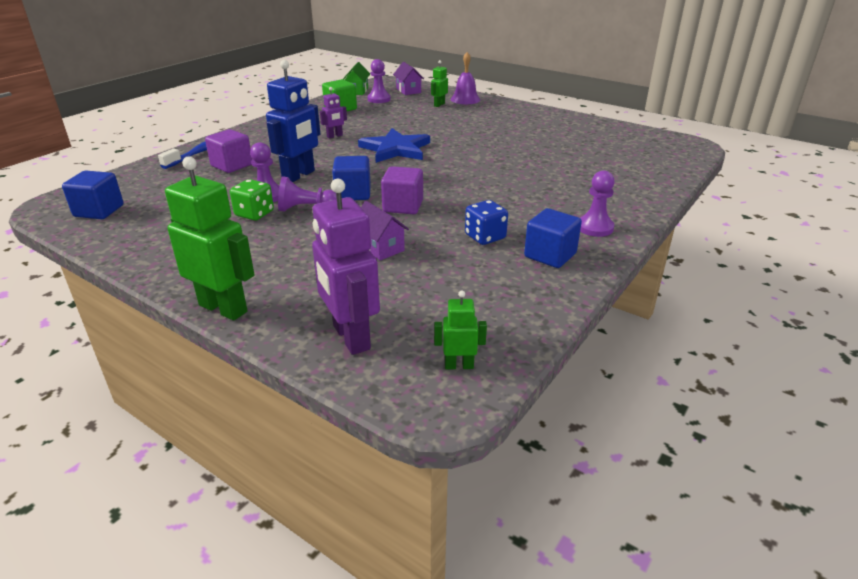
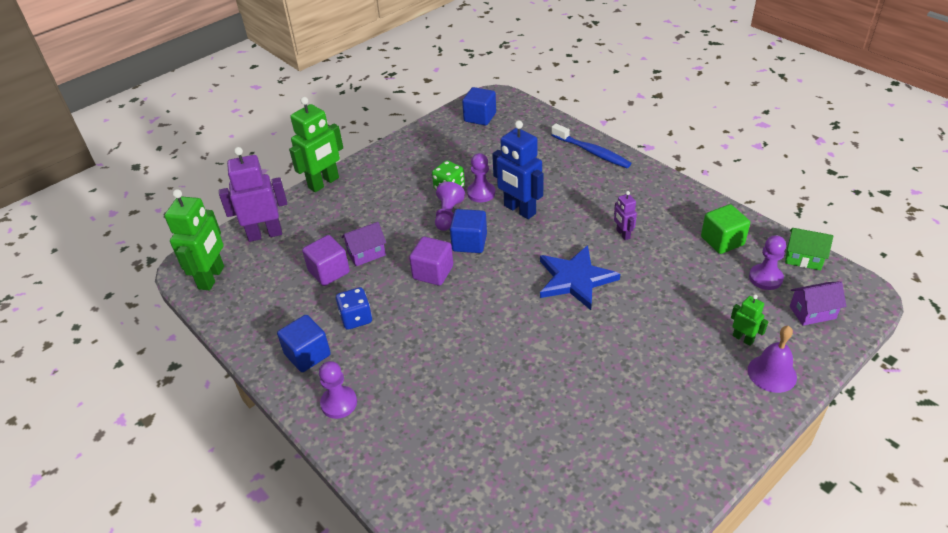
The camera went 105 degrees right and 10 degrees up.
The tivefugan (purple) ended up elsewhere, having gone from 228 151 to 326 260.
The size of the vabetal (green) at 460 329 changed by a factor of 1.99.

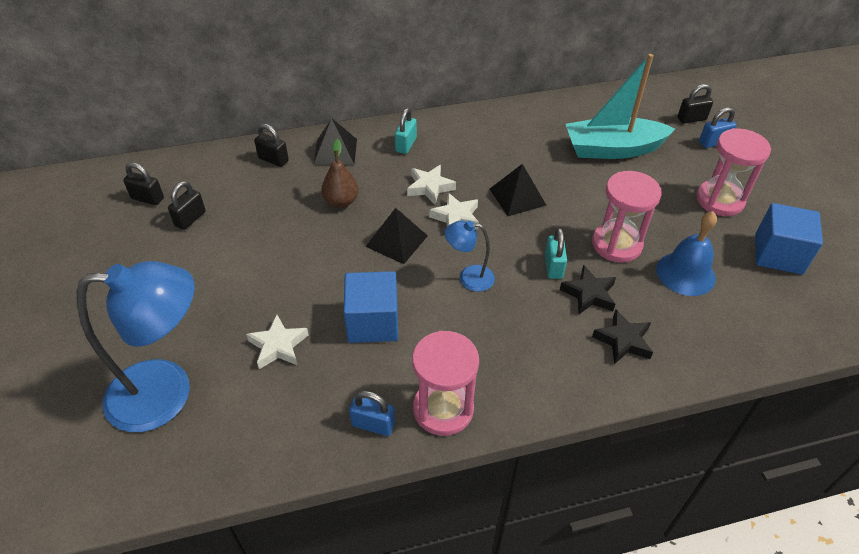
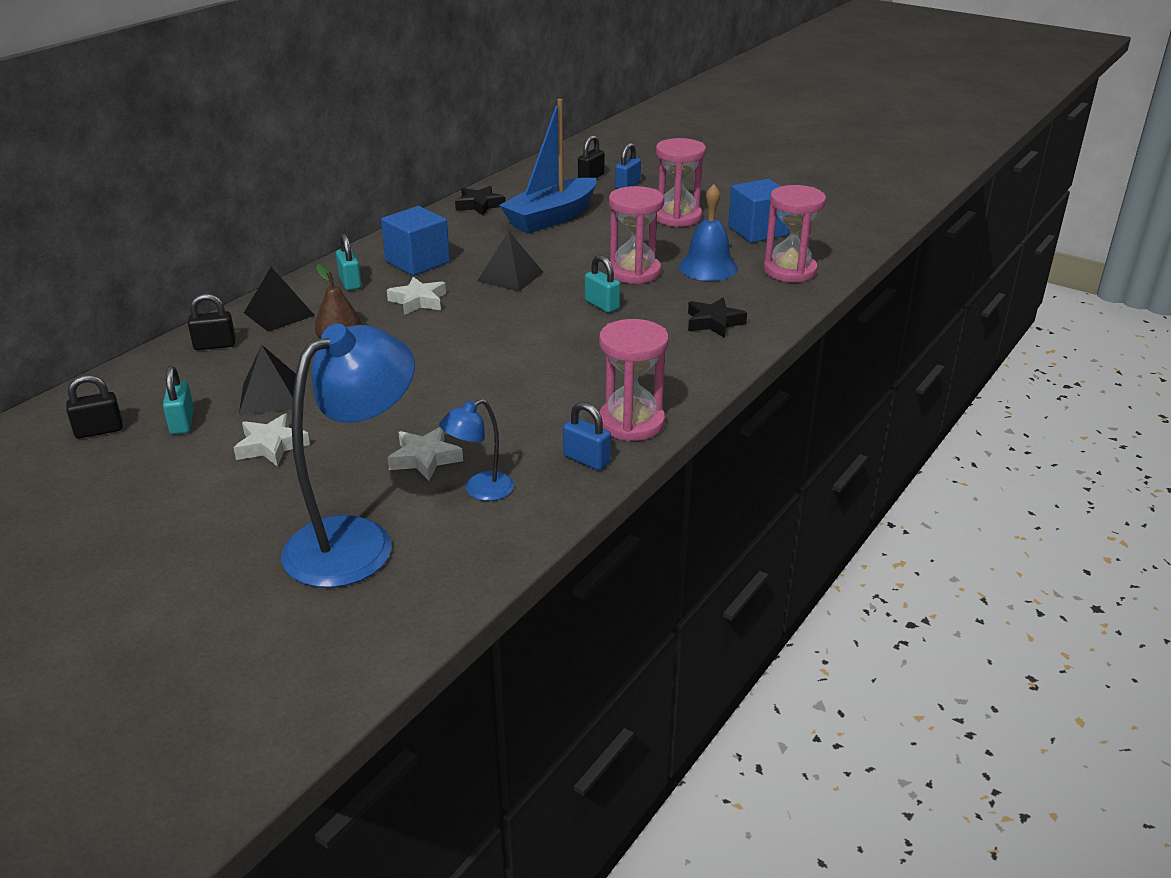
The camera went 40 degrees left and 15 degrees down.
What was the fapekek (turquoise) at 620 106 turned into the fapekek (blue) at 548 166.
What was the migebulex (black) at 187 205 turned into the migebulex (turquoise) at 178 400.
The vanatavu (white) ended up elsewhere, having gone from 454 211 to 271 440.
The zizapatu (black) ended up elsewhere, having gone from 396 236 to 267 379.
The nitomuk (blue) ended up elsewhere, having gone from 470 256 to 476 450.
The vanatavu (black) ended up elsewhere, having gone from 588 289 to 480 200.
The tivefugan (blue) ended up elsewhere, having gone from 370 307 to 415 241.
The migebulex (blue) at 372 413 ended up facing another way, 60 degrees clockwise from before.
The second view gained the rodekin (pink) at 795 233.

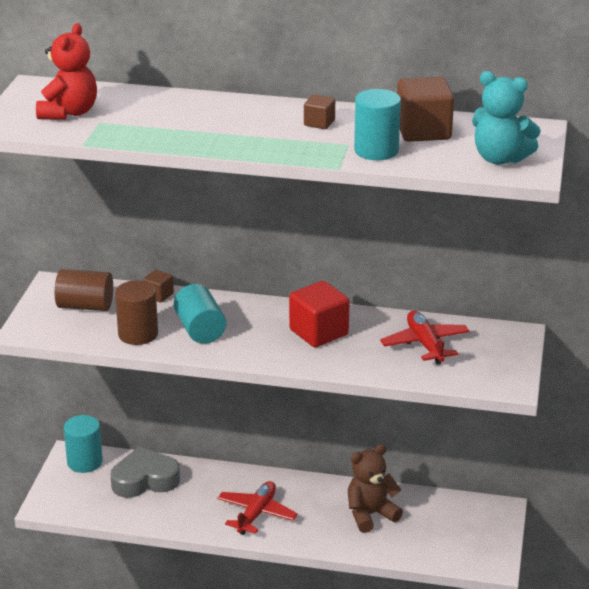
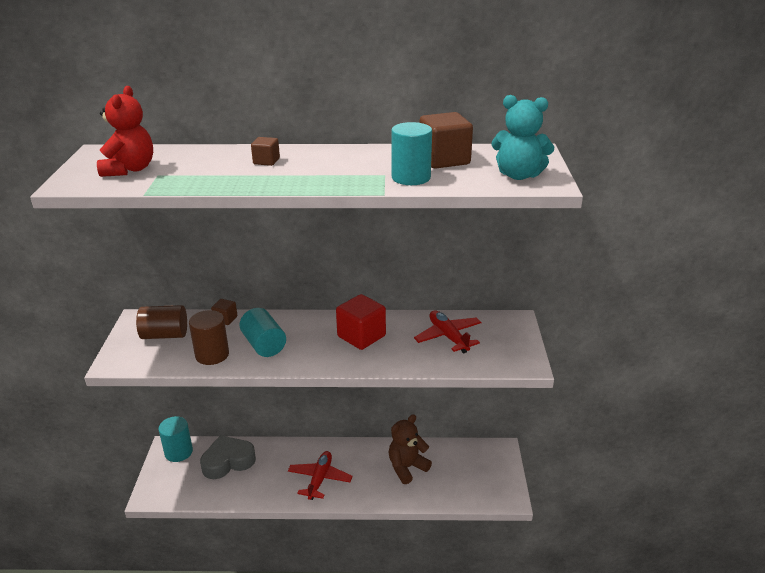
The camera went 10 degrees left and 0 degrees up.
The tivefugan (brown) ended up elsewhere, having gone from 319 111 to 265 151.

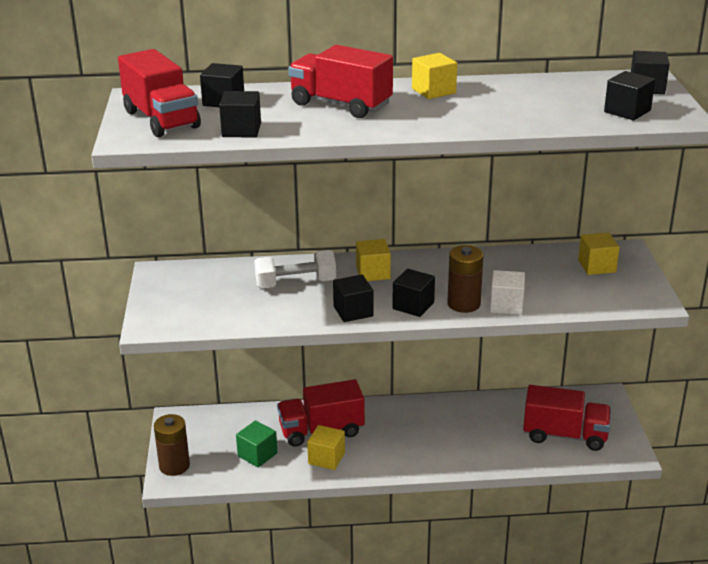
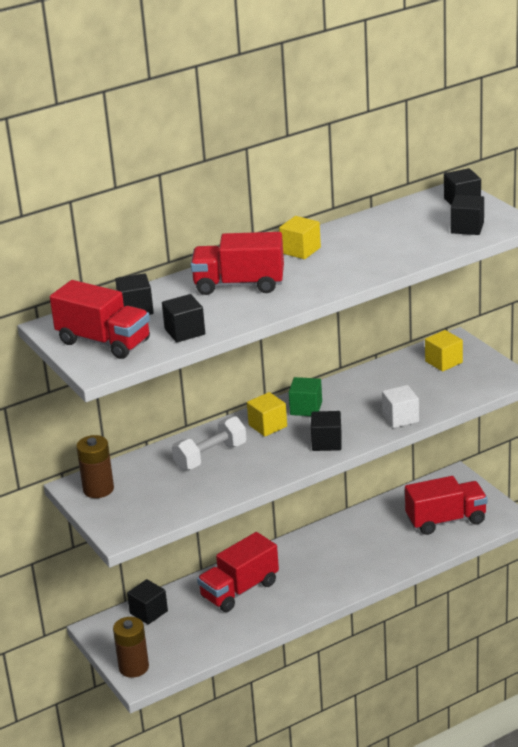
The camera went 25 degrees left and 0 degrees up.
The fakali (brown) ended up elsewhere, having gone from 465 279 to 95 466.
The tivefugan (black) ended up elsewhere, having gone from 353 298 to 147 602.
The tivefugan (green) ended up elsewhere, having gone from 257 444 to 305 396.
The second view lost the tivefugan (yellow) at 326 447.

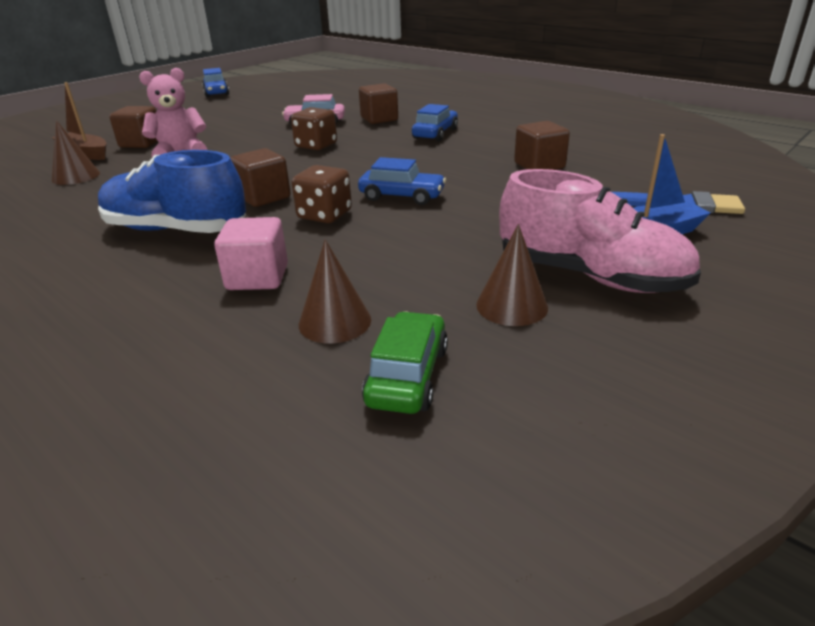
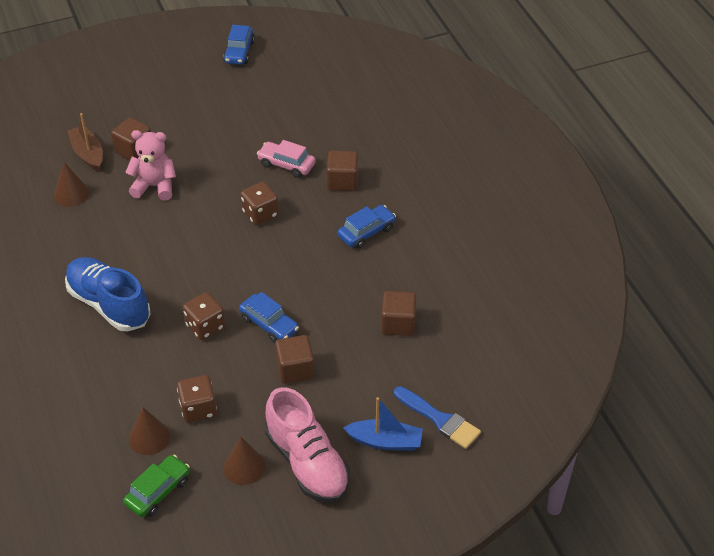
The camera went 25 degrees right and 15 degrees up.
The tivefugan (brown) ended up elsewhere, having gone from 260 177 to 295 359.
The second view lost the tivefugan (pink) at 251 253.
The second view gained the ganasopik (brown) at 197 399.

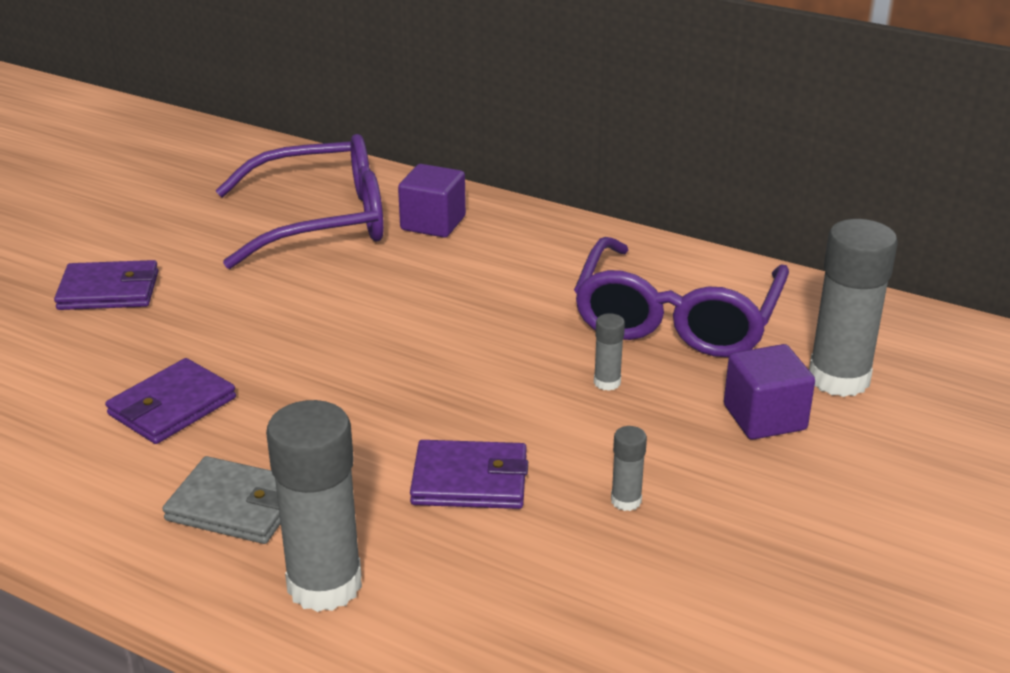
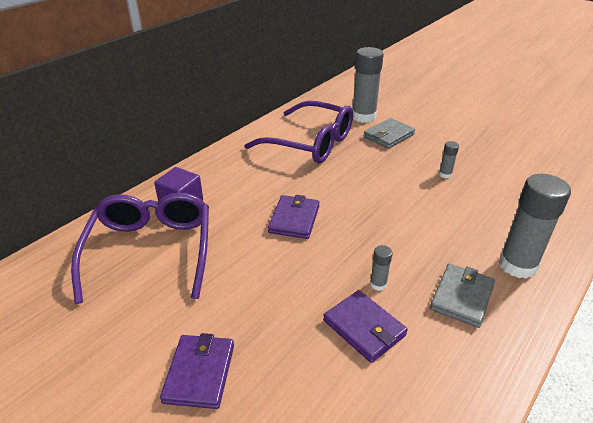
The camera went 80 degrees left and 5 degrees up.
The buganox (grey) ended up elsewhere, having gone from 609 352 to 381 268.
Where the tivefugan (purple) stood at 769 392, the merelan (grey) came to stand at 389 133.
The merelan (purple) ended up elsewhere, having gone from 469 474 to 294 217.

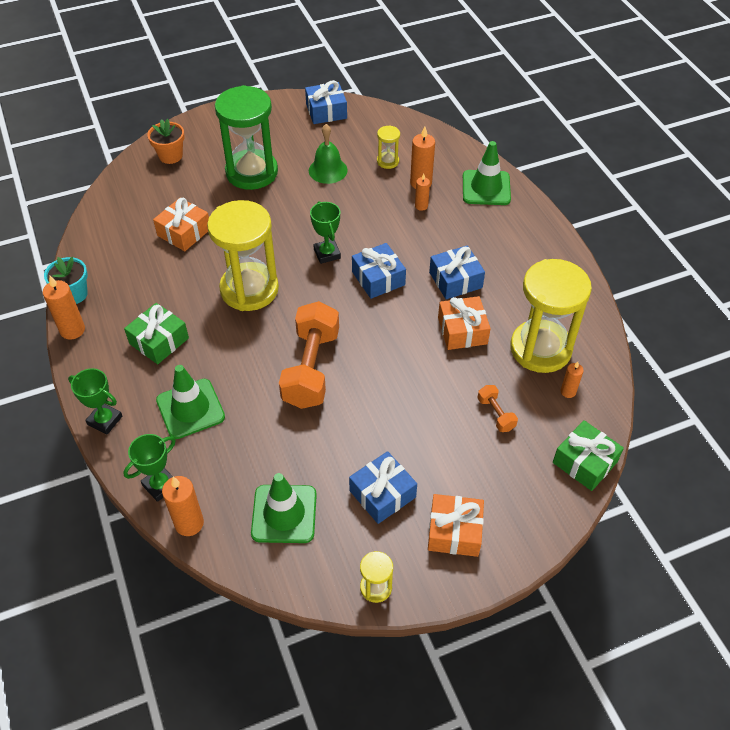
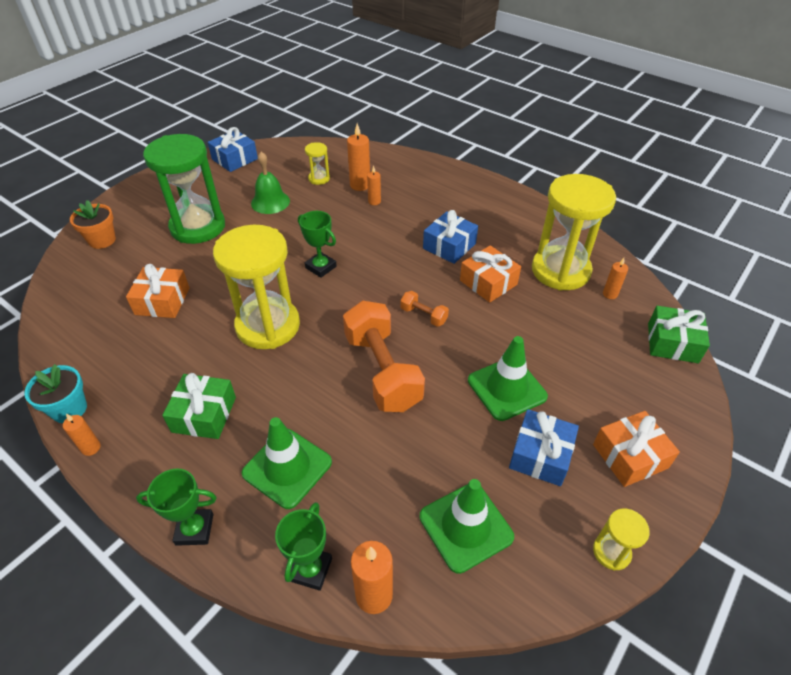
The camera went 30 degrees left and 5 degrees down.
The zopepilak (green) ended up elsewhere, having gone from 487 173 to 508 378.
The second view lost the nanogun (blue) at 379 271.
The size of the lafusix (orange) at 64 308 changed by a factor of 0.60.
The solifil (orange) ended up elsewhere, having gone from 497 408 to 425 309.

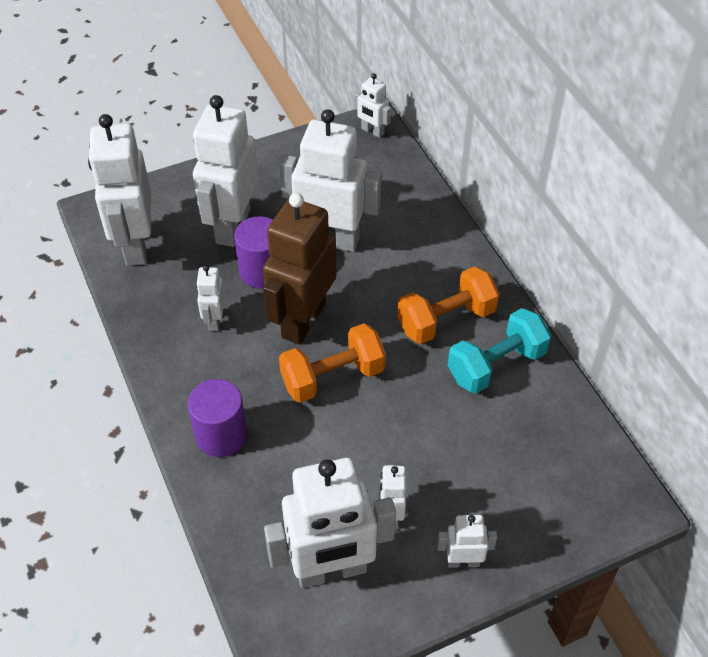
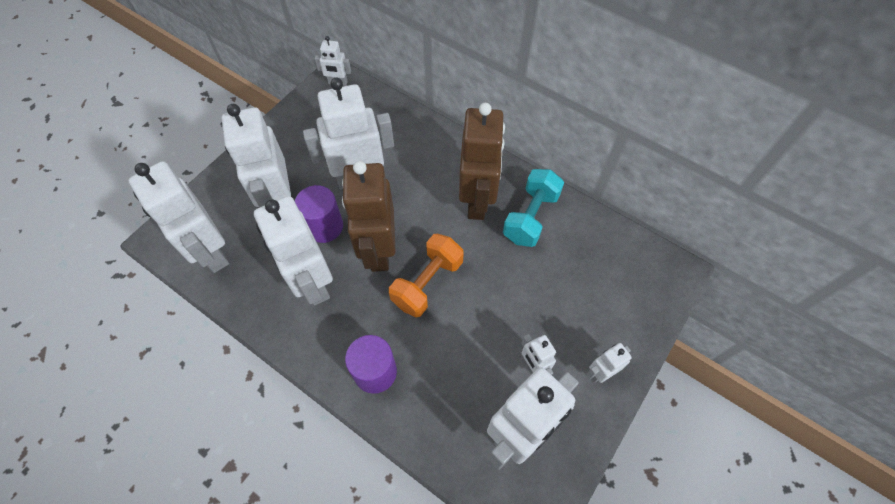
The camera went 30 degrees left and 10 degrees up.
The size of the vabetal (white) at 210 298 changed by a factor of 2.14.
Where the solifil (orange) stood at 448 305, the vabetal (brown) came to stand at 482 161.

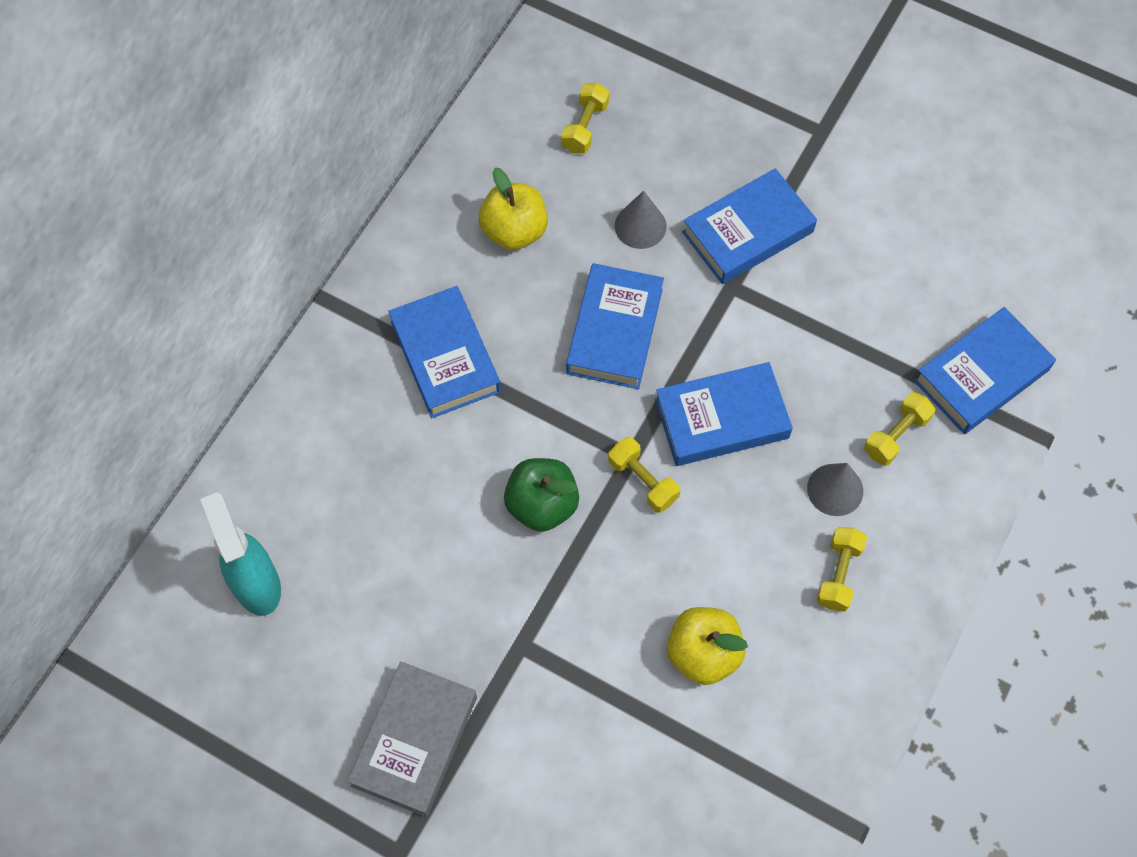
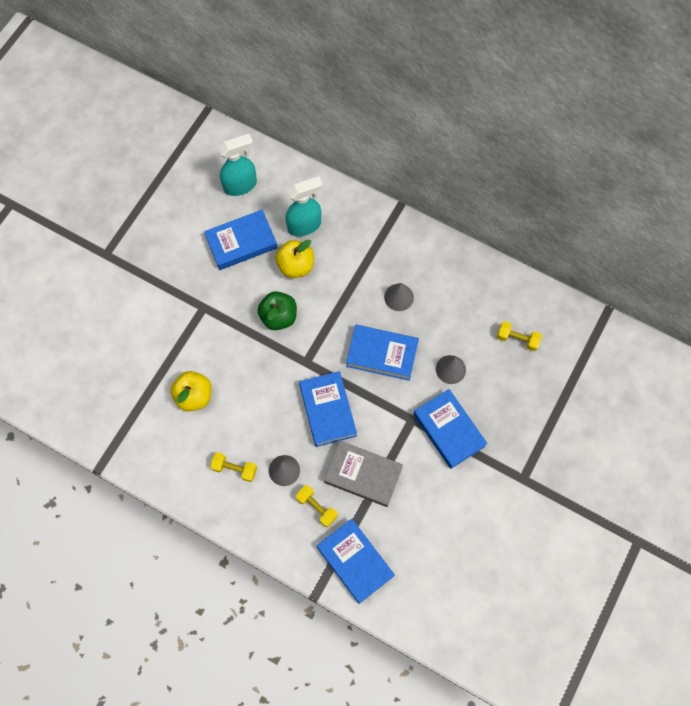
The camera went 90 degrees right and 5 degrees up.
The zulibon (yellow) ended up elsewhere, having gone from 513 208 to 294 259.
The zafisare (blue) ended up elsewhere, having gone from 444 352 to 241 240.
The second view lost the solifil (yellow) at 644 475.
The zafisare (grey) ended up elsewhere, having gone from 412 739 to 363 474.
The second view gained the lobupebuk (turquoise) at 304 206.
The second view gained the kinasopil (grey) at 399 297.

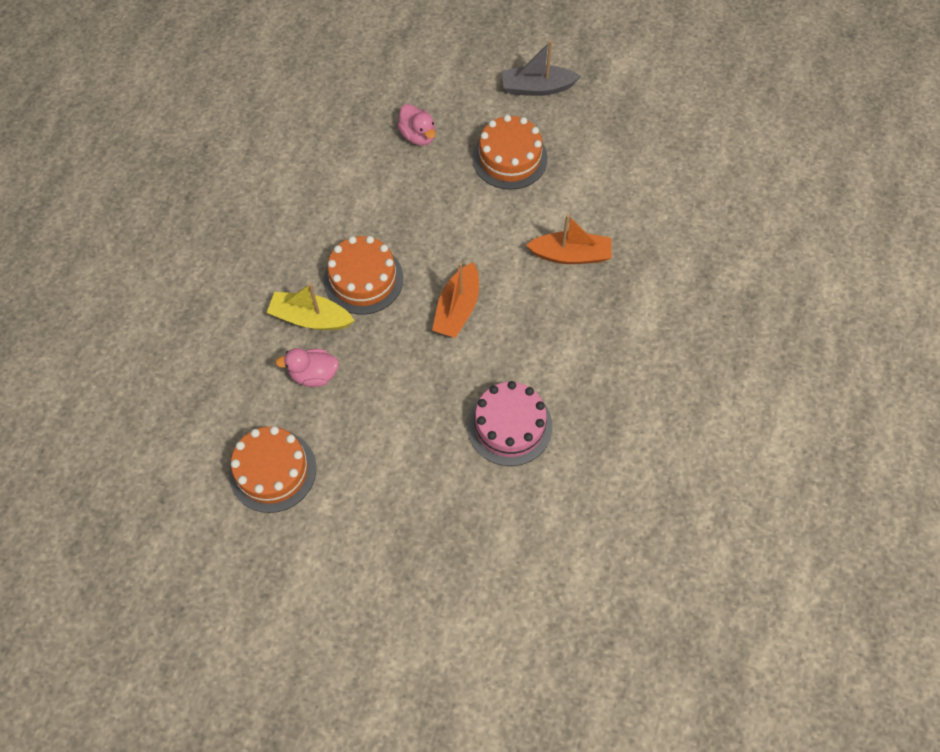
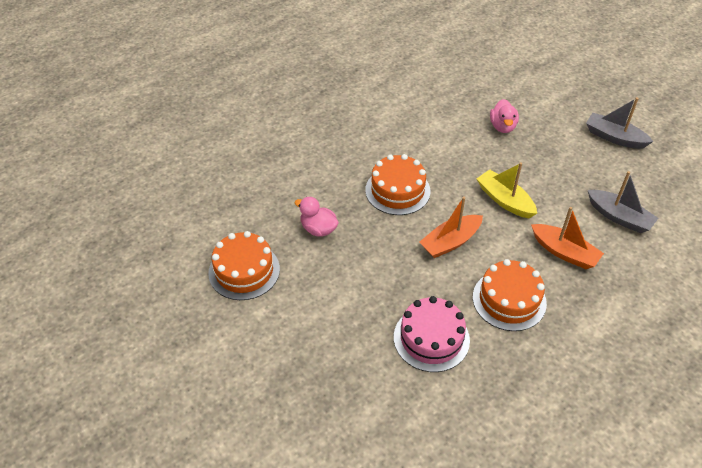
The camera went 35 degrees right and 15 degrees down.
The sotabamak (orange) ended up elsewhere, having gone from 510 152 to 510 295.
The fapekek (yellow) ended up elsewhere, having gone from 311 306 to 506 190.
The second view gained the fapekek (grey) at 623 202.

